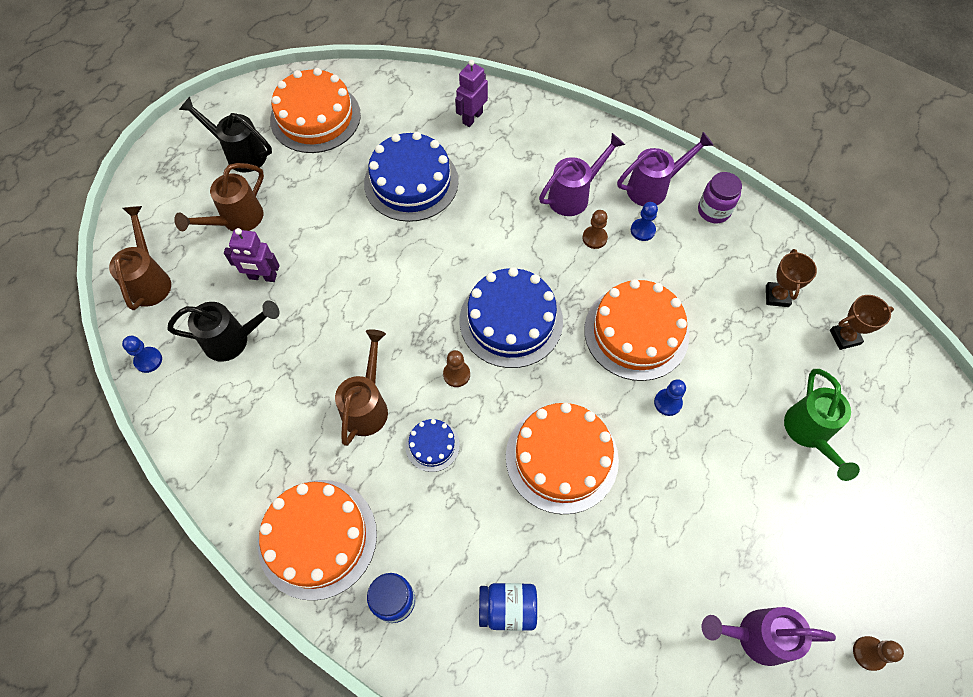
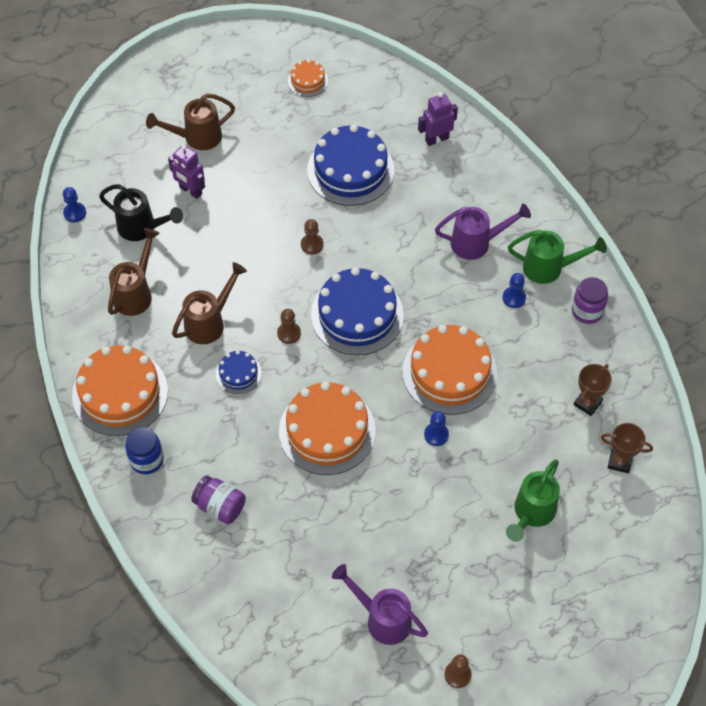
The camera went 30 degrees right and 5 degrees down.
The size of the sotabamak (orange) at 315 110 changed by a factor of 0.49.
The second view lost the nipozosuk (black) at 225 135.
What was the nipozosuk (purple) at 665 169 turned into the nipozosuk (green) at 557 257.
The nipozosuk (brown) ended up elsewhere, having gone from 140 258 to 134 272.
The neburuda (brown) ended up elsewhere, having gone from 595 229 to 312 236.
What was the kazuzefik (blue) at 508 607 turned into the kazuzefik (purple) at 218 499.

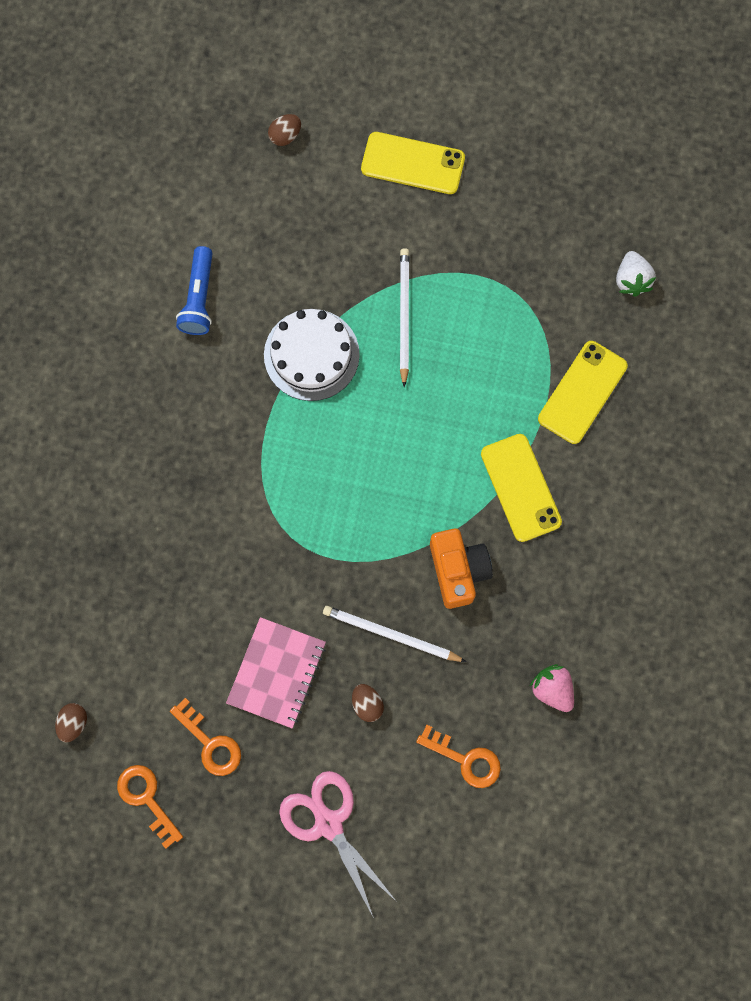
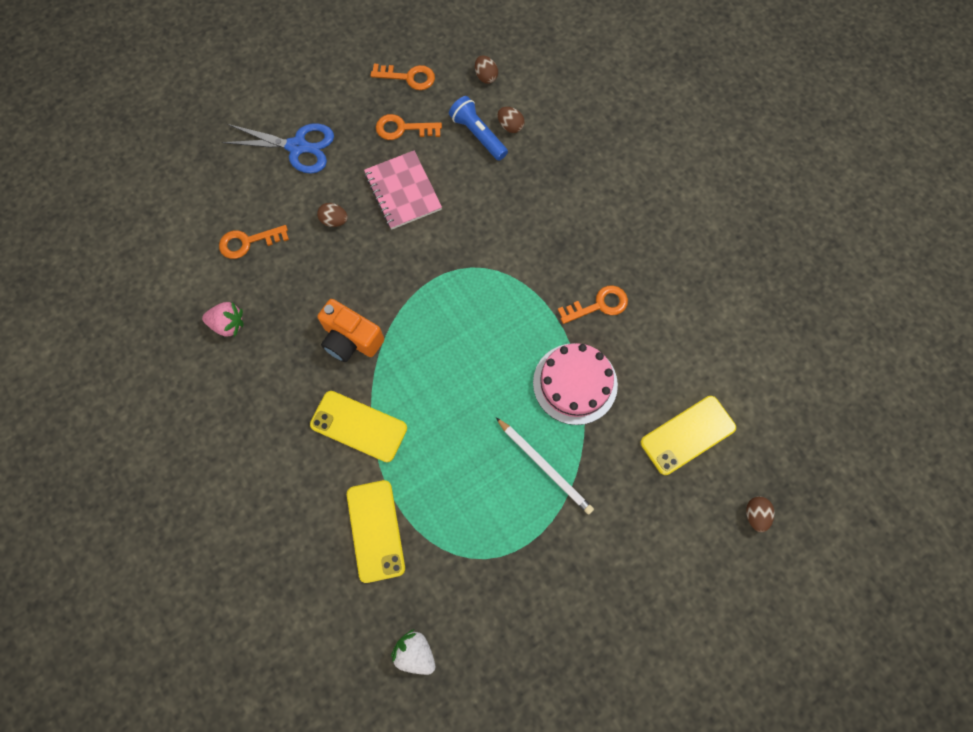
The camera went 135 degrees right and 5 degrees down.
The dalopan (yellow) ended up elsewhere, having gone from 413 163 to 688 435.
The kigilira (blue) ended up elsewhere, having gone from 194 290 to 478 128.
What was the sotabamak (white) at 312 355 turned into the sotabamak (pink) at 575 384.
The second view lost the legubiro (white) at 394 634.
What was the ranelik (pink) at 338 844 turned into the ranelik (blue) at 278 148.
The second view gained the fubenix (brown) at 511 120.
The second view gained the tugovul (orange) at 593 304.

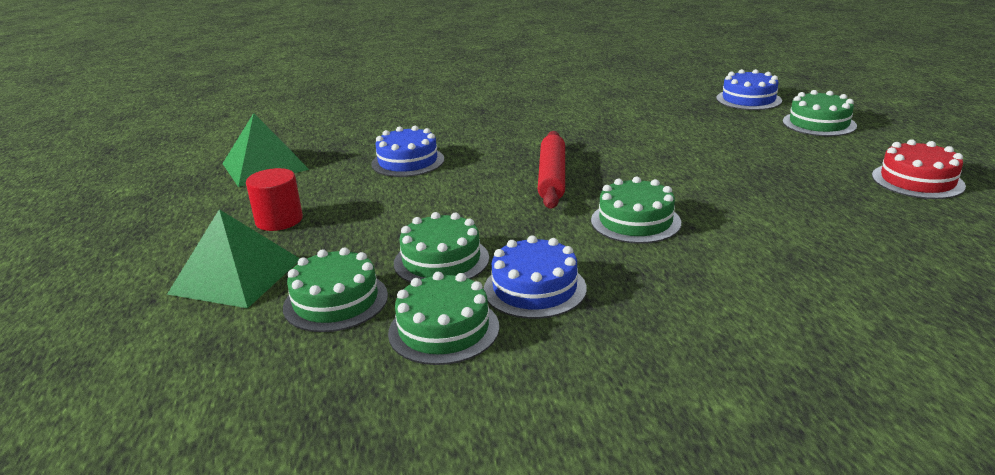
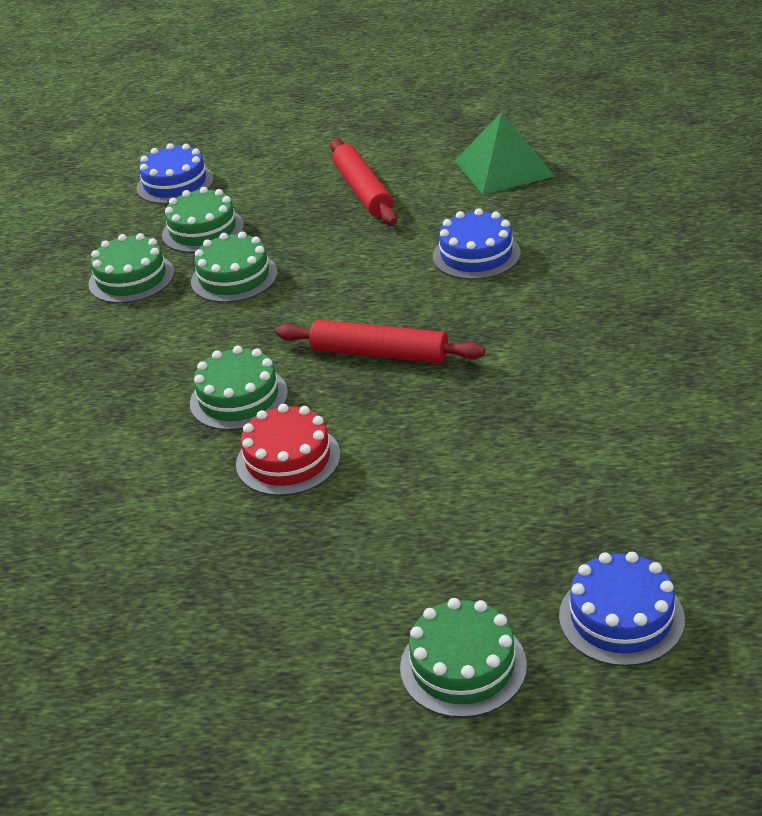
The camera went 105 degrees right and 10 degrees up.
The sotabamak (red) ended up elsewhere, having gone from 919 169 to 288 450.
Where the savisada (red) stood at 274 199, the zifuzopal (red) came to stand at 363 181.
The second view lost the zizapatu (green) at 233 258.
The sotabamak (blue) ended up elsewhere, having gone from 535 277 to 175 173.

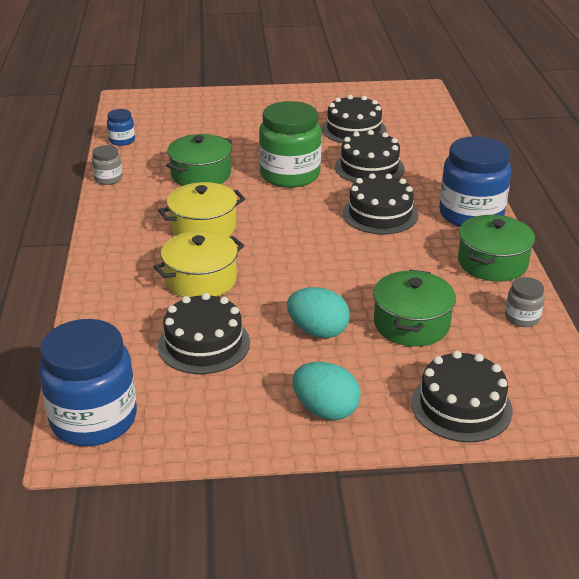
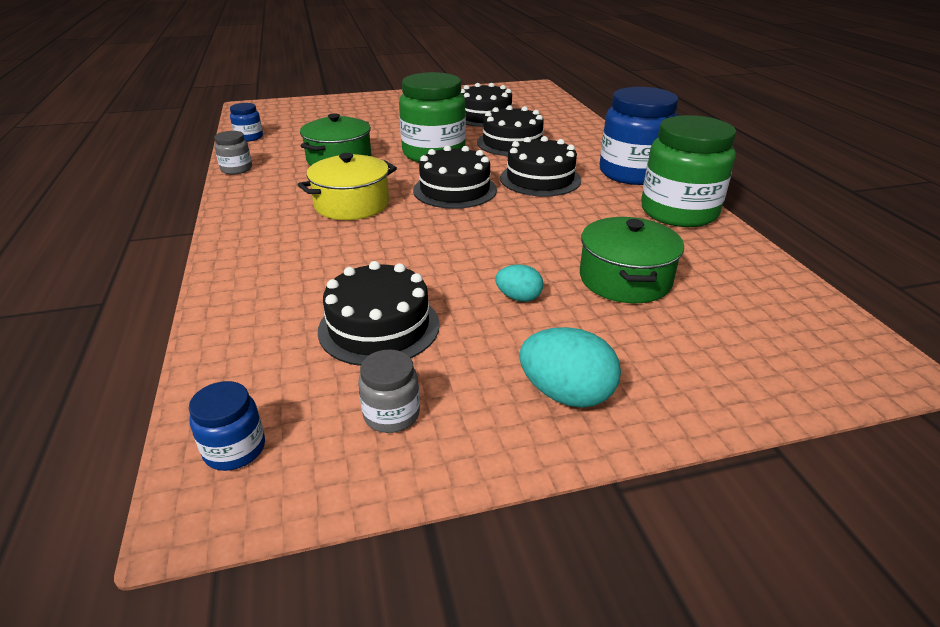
The camera went 10 degrees left and 0 degrees up.
Where the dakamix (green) stood at 496 248, the kazuzefik (green) came to stand at 688 171.
The second view lost the dakamix (yellow) at 198 263.
The kazuzefik (grey) ended up elsewhere, having gone from 525 302 to 389 391.
The size of the fubenix (turquoise) at 318 312 changed by a factor of 0.60.
The size of the kazuzefik (blue) at 88 382 changed by a factor of 0.46.
The sotabamak (black) ended up elsewhere, having gone from 462 396 to 455 177.

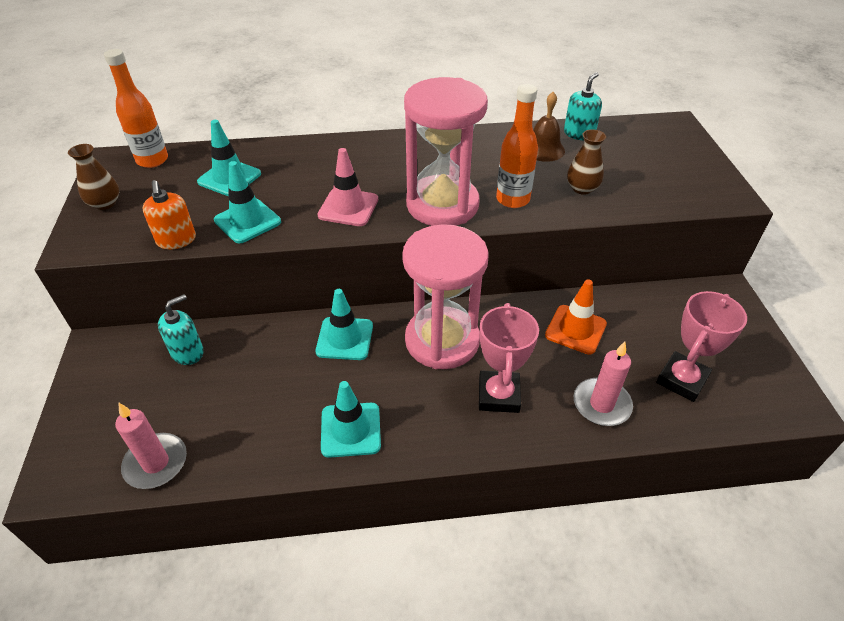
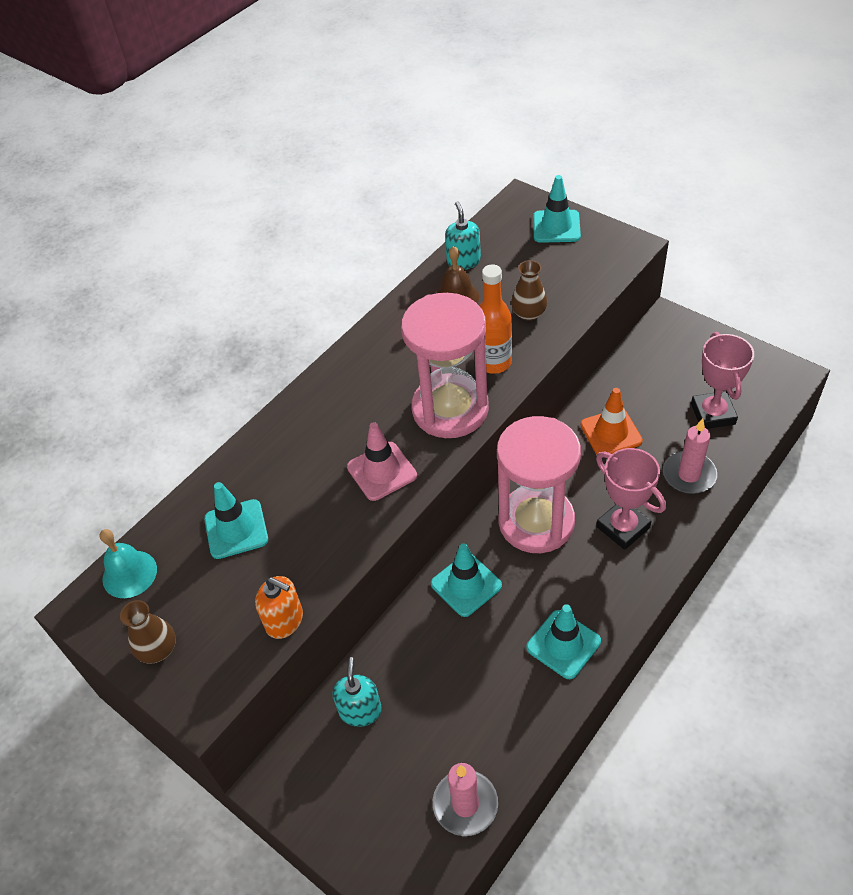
The camera went 40 degrees left and 5 degrees up.
Where the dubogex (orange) stood at 136 108, the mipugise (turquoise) came to stand at 128 563.
The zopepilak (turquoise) ended up elsewhere, having gone from 247 202 to 557 209.

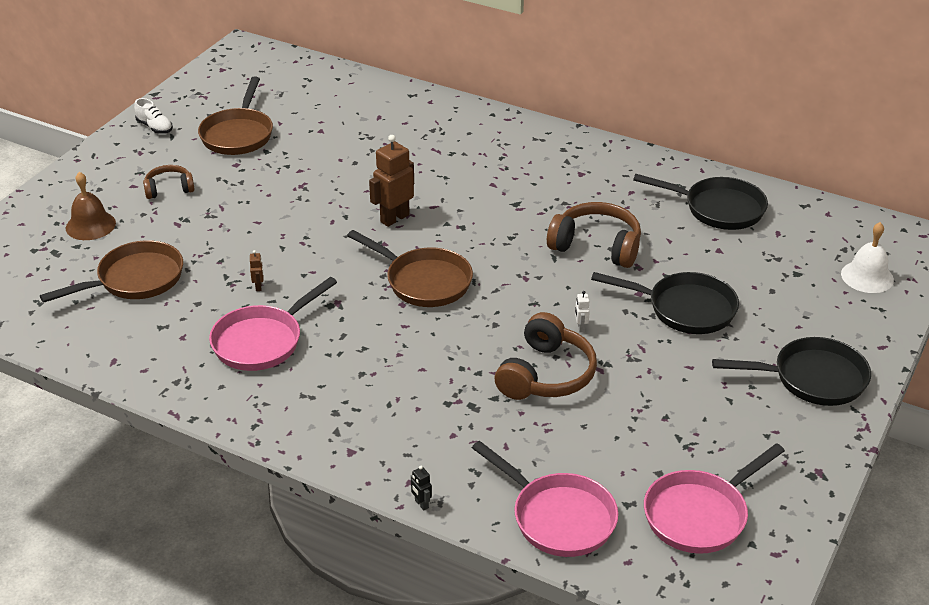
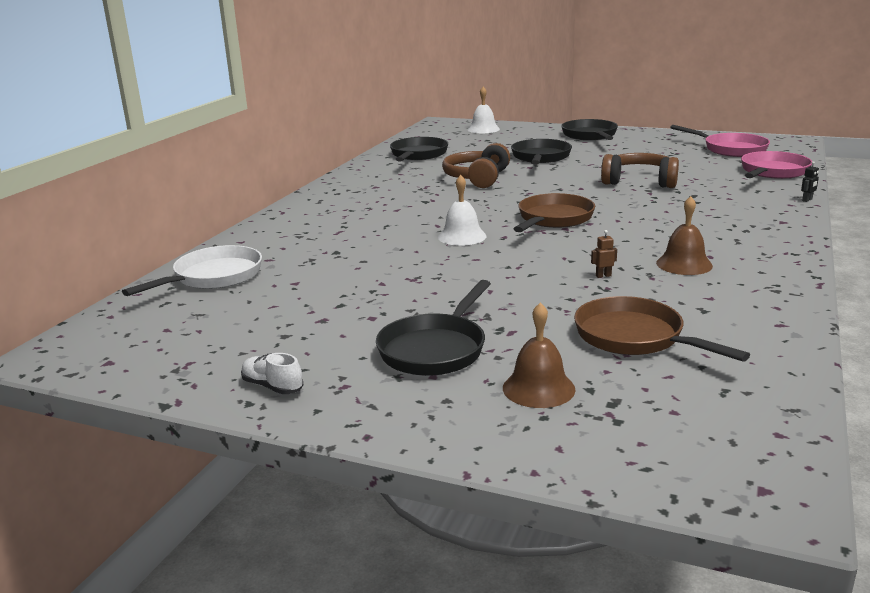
The camera went 95 degrees left and 15 degrees down.
The second view lost the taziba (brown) at 235 115.
The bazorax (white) at 153 116 ended up facing another way, 90 degrees counterclockwise from before.
Where the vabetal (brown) stood at 391 181, the mipugise (white) came to stand at 462 210.
Where the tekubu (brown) stood at 168 182, the taziba (black) came to stand at 433 328.
Where the taziba (pink) stood at 273 324, the mipugise (brown) came to stand at 684 235.
The second view lost the vabetal (white) at 582 312.
The second view gained the taziba (white) at 192 270.

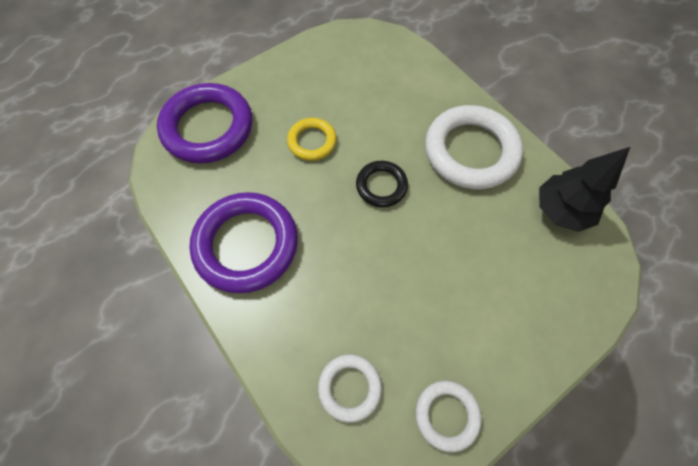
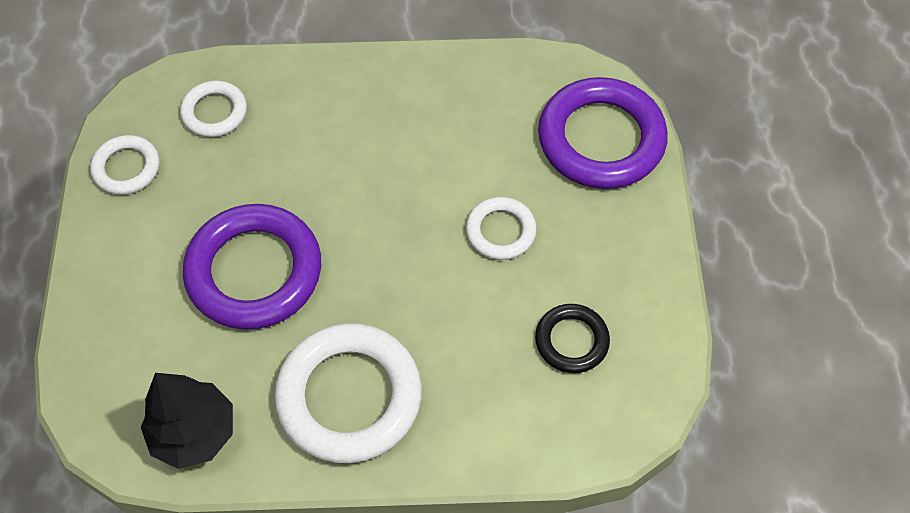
The camera went 125 degrees right and 5 degrees down.
What was the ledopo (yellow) at 312 139 turned into the ledopo (white) at 501 228.
The ledopo (black) ended up elsewhere, having gone from 382 184 to 572 338.
The ledopo (purple) ended up elsewhere, having gone from 243 242 to 252 267.

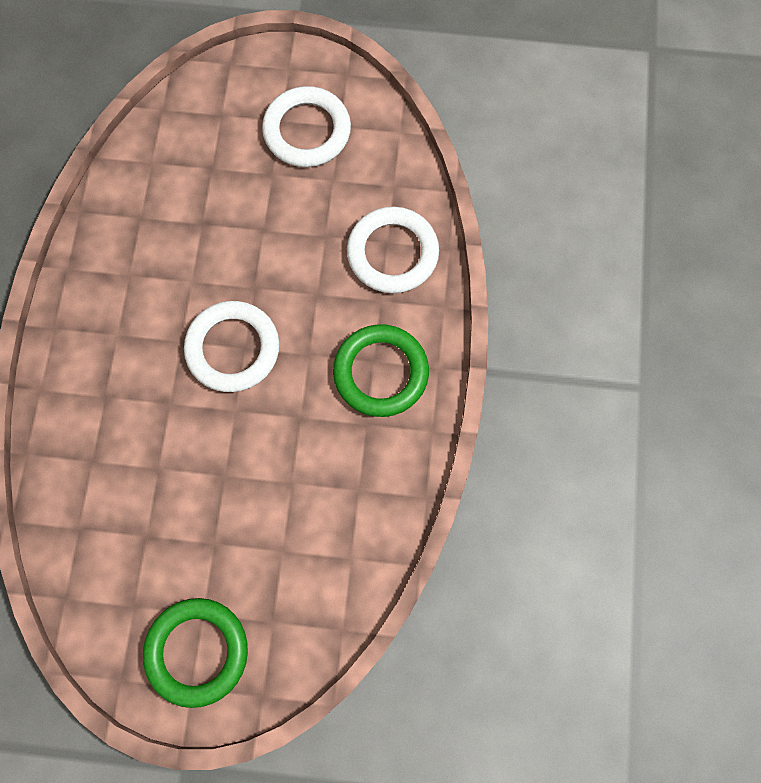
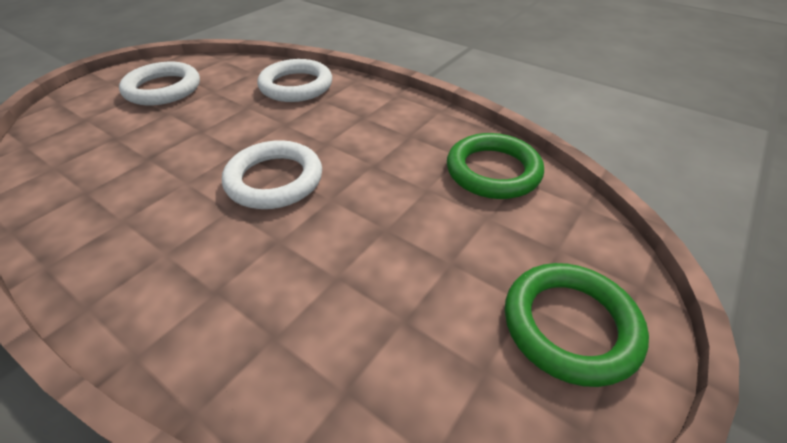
The camera went 60 degrees left and 30 degrees down.
The ledopo (green) ended up elsewhere, having gone from 381 370 to 495 166.

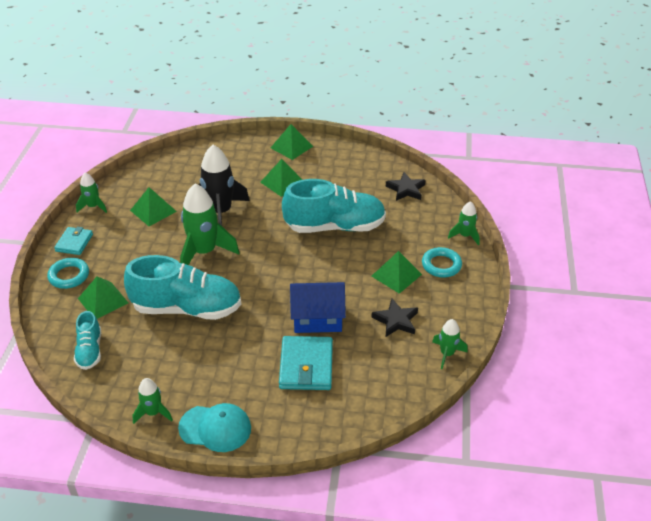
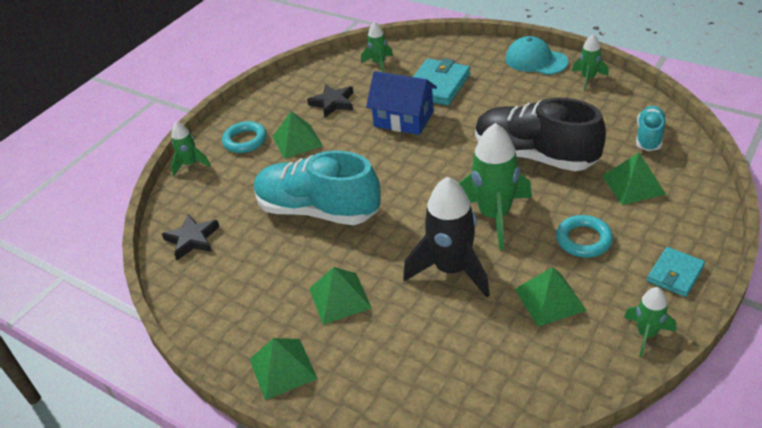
The camera went 150 degrees left and 0 degrees up.
What was the bazorax (turquoise) at 182 287 turned into the bazorax (black) at 540 134.
The ledopo (turquoise) ended up elsewhere, having gone from 68 273 to 584 236.
The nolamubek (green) ended up elsewhere, having gone from 450 344 to 377 47.

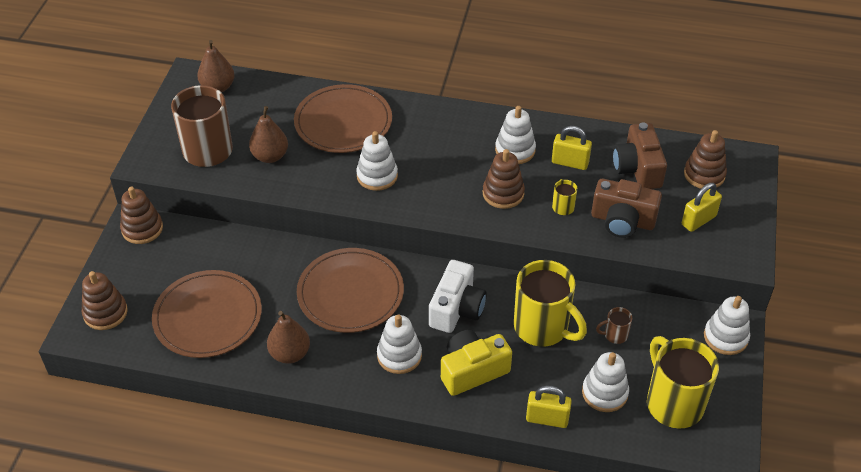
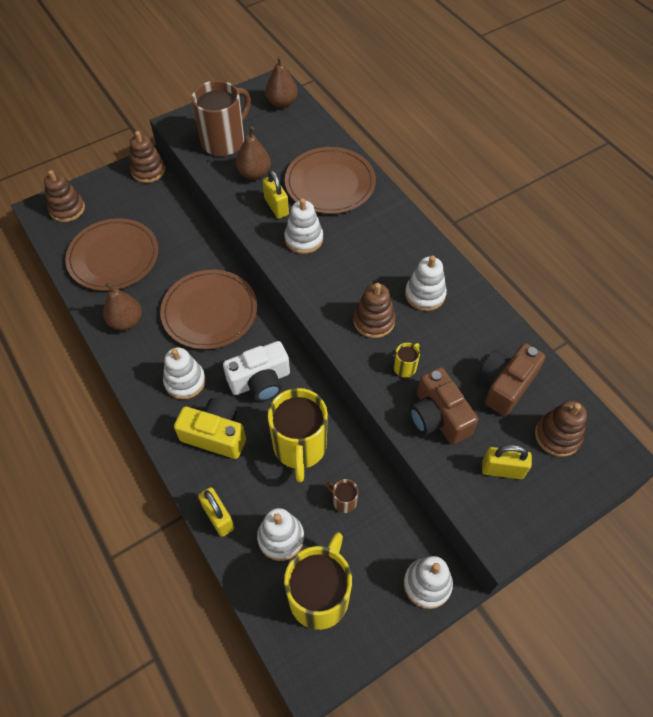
The camera went 45 degrees right and 10 degrees up.
The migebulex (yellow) ended up elsewhere, having gone from 572 148 to 276 194.

